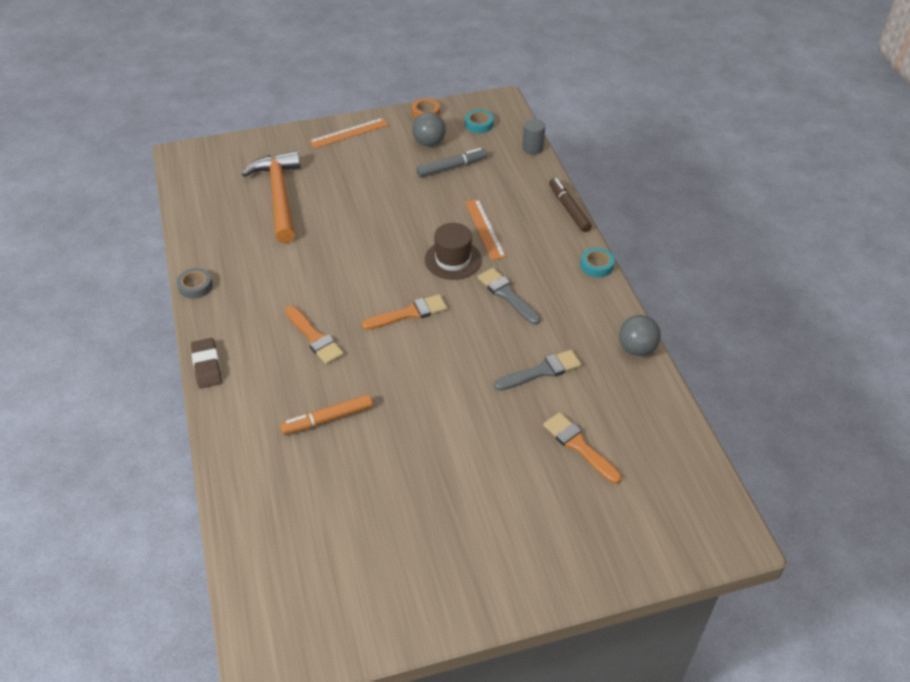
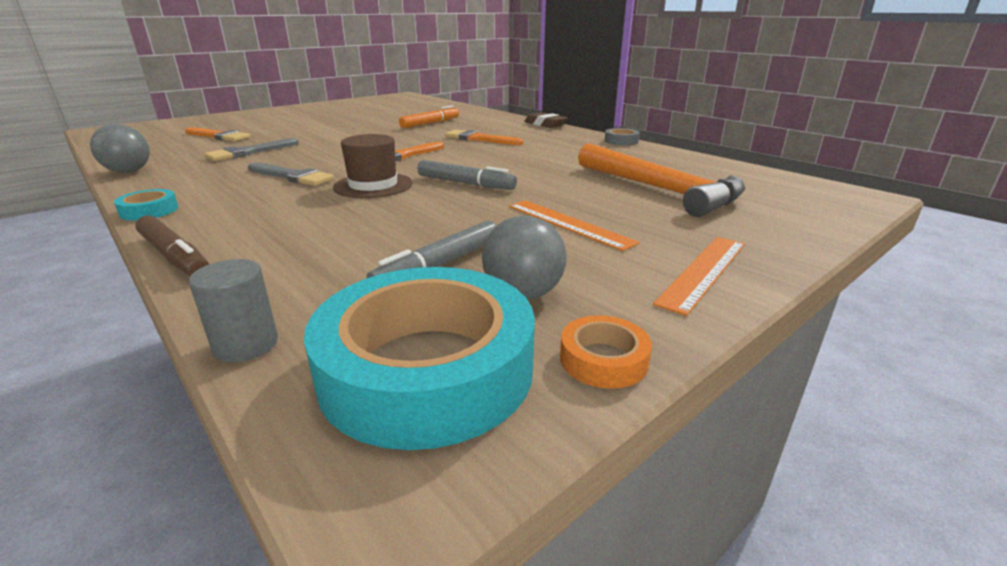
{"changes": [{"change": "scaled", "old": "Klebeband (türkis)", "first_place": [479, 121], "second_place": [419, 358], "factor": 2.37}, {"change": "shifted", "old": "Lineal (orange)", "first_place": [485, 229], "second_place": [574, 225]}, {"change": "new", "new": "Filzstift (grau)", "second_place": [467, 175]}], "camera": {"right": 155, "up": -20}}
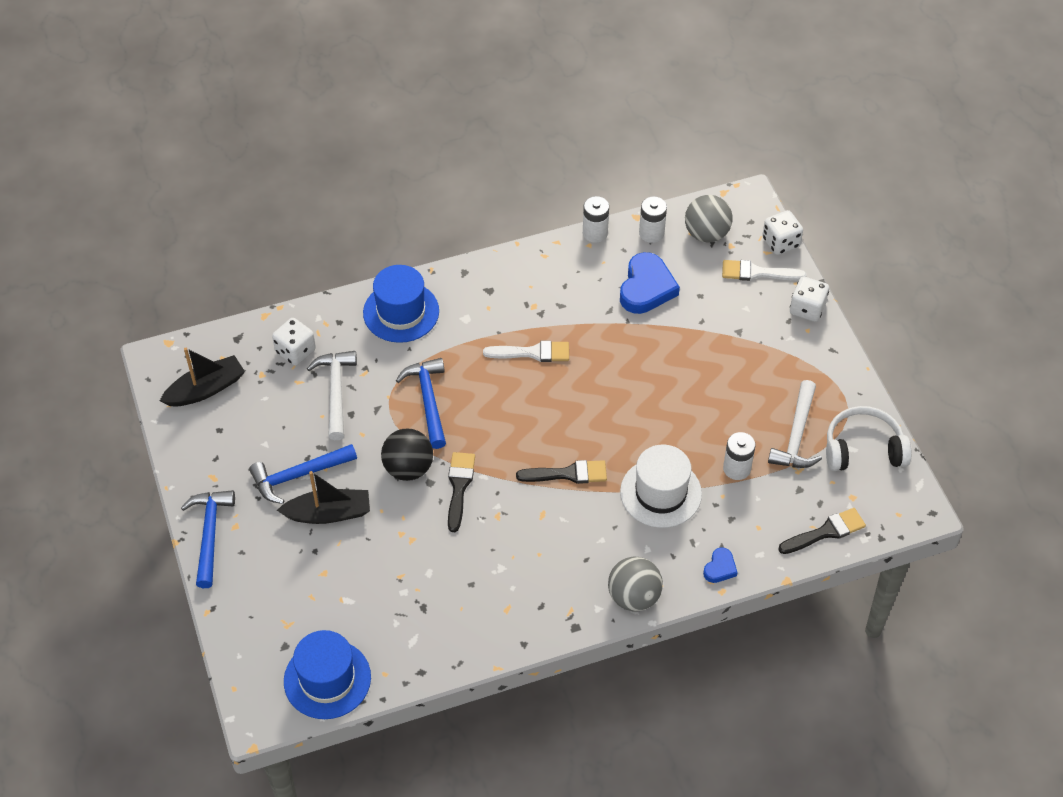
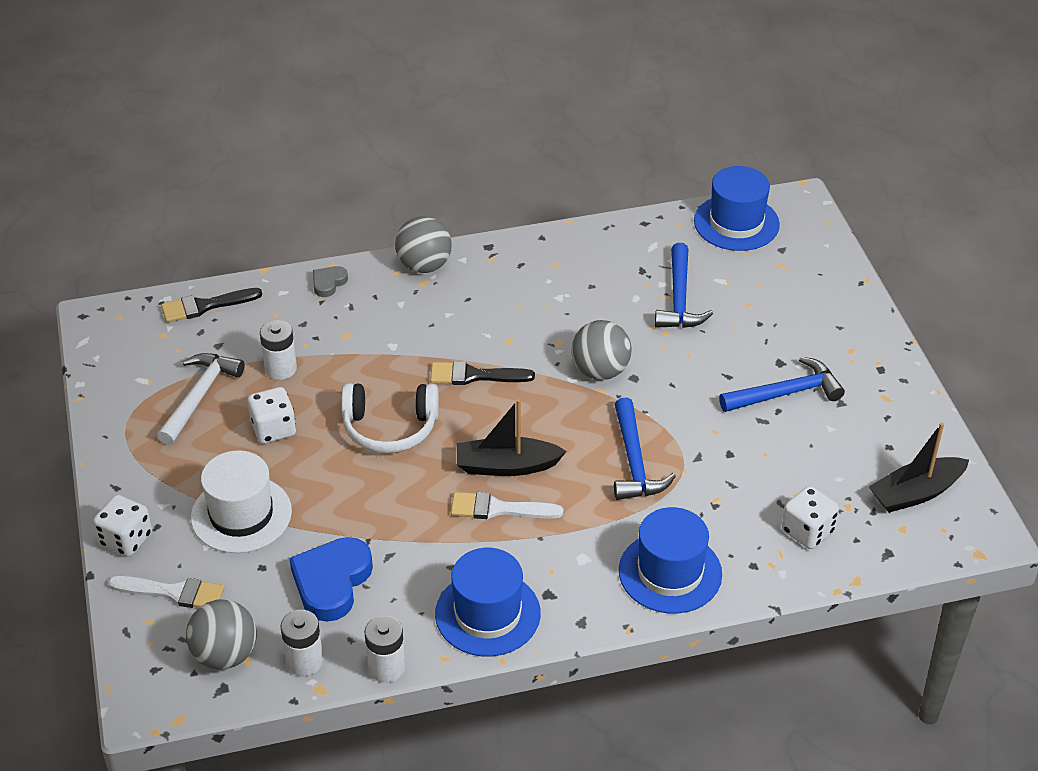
{"changes": [{"change": "shifted", "old": "Spielwürfel (weiß)", "first_place": [782, 232], "second_place": [272, 415]}, {"change": "gone", "old": "Hammer (weiß)", "first_place": [332, 395]}, {"change": "shifted", "old": "Kopfhörer (weiß)", "first_place": [869, 438], "second_place": [390, 418]}, {"change": "gone", "old": "Ball (schwarz)", "first_place": [407, 455]}, {"change": "shifted", "old": "Hut (weiß)", "first_place": [661, 486], "second_place": [241, 501]}, {"change": "swapped", "old": "Pinsel (schwarz)", "new": "Ball (grau)", "first_place": [461, 492], "second_place": [601, 350]}, {"change": "shifted", "old": "Boot (schwarz)", "first_place": [323, 497], "second_place": [512, 437]}, {"change": "shifted", "old": "Hammer (blau)", "first_place": [208, 539], "second_place": [684, 285]}, {"change": "repainted", "old": "Herz (blau)", "new": "Herz (grau)", "first_place": [720, 565], "second_place": [330, 281]}, {"change": "new", "new": "Hut (blau)", "second_place": [488, 602]}], "camera": {"right": -175, "up": -10}}
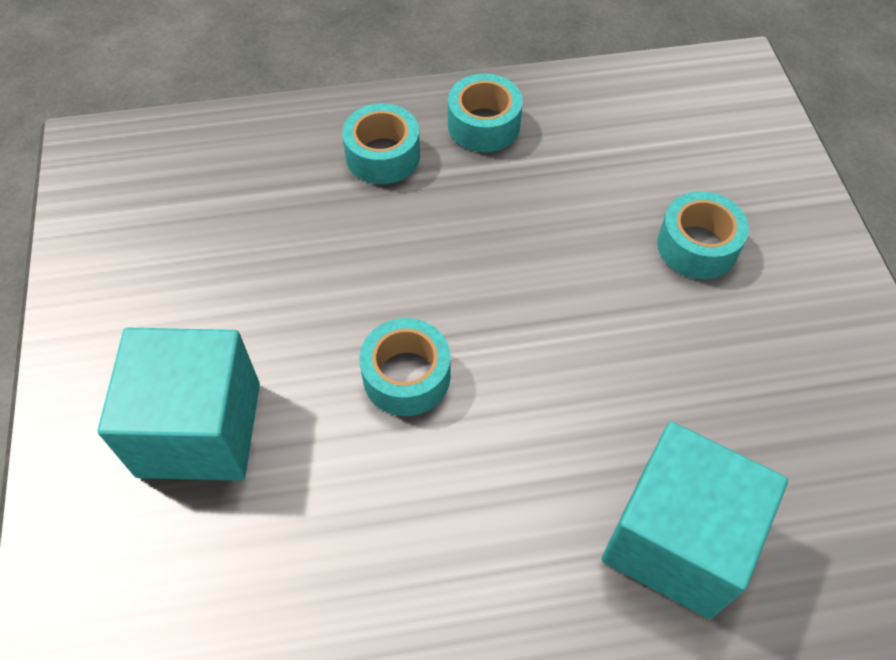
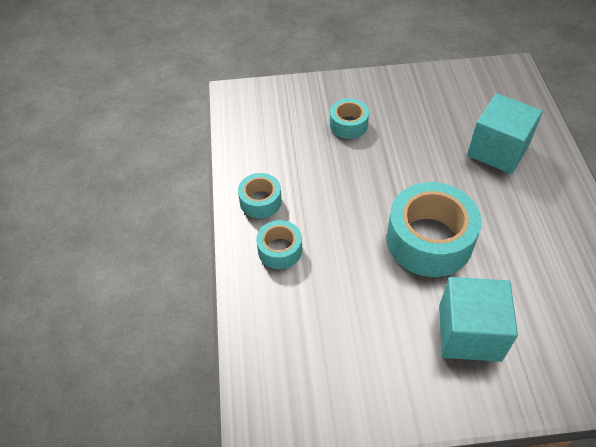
{"changes": [{"change": "scaled", "old": "Klebeband (türkis)", "first_place": [405, 367], "second_place": [434, 229], "factor": 1.93}], "camera": {"right": -85, "up": -5}}
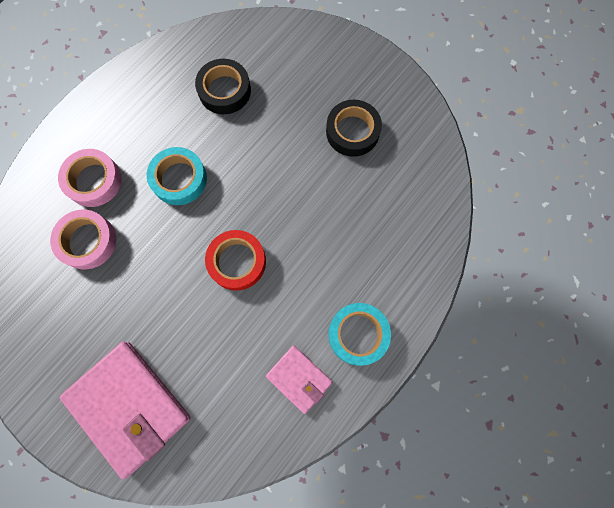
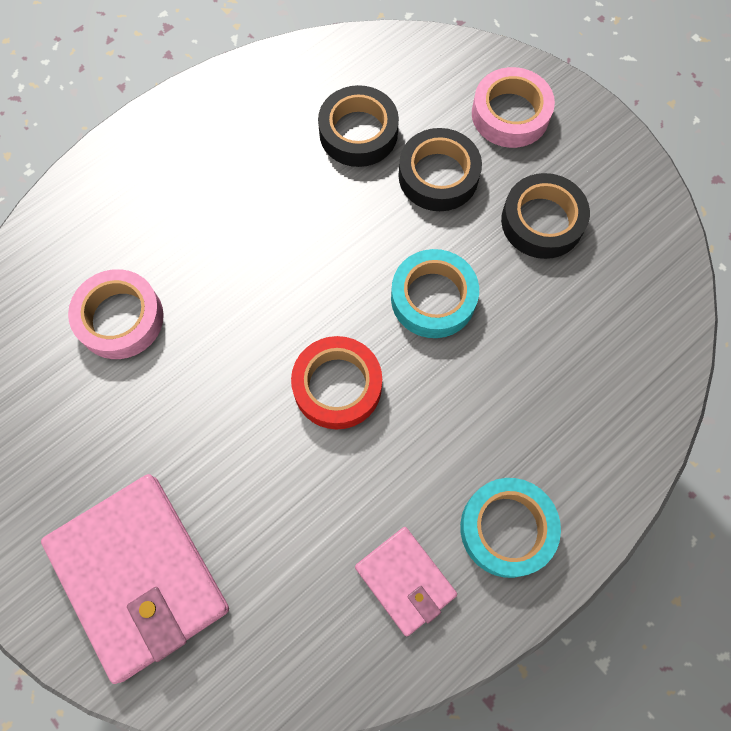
{"changes": [{"change": "shifted", "old": "Klebeband (türkis)", "first_place": [177, 176], "second_place": [435, 293]}, {"change": "shifted", "old": "Klebeband (rosa)", "first_place": [90, 178], "second_place": [513, 107]}, {"change": "new", "new": "Klebeband (schwarz)", "second_place": [440, 169]}], "camera": {"right": 10, "up": -5}}
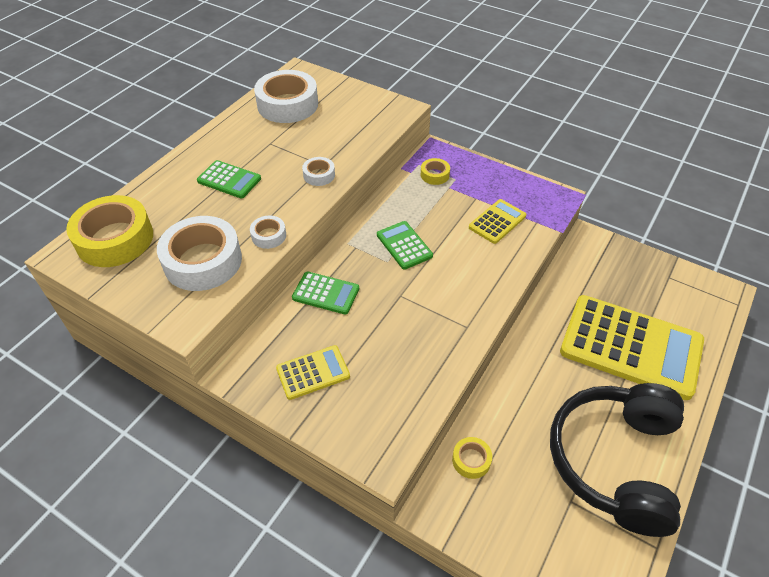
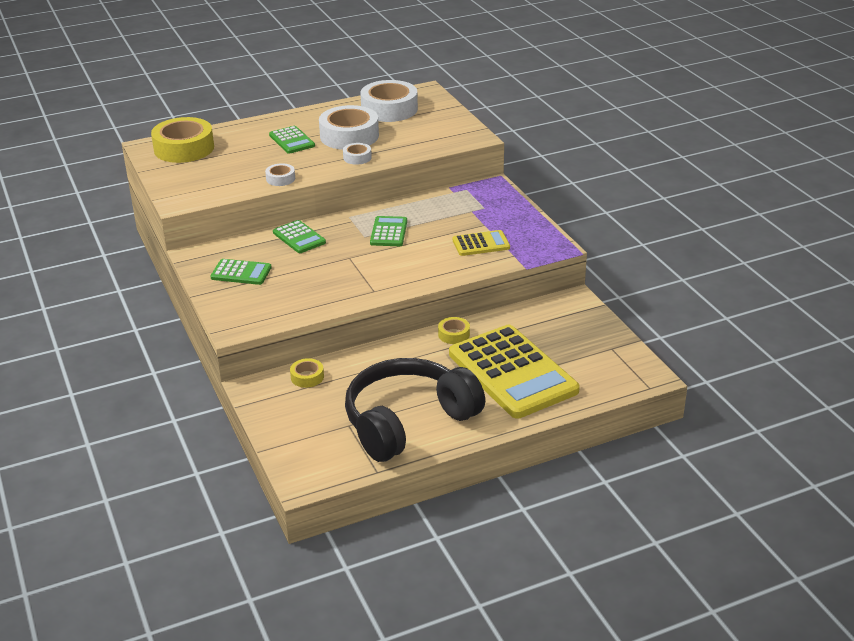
{"changes": [{"change": "shifted", "old": "Klebeband (gelb)", "first_place": [435, 171], "second_place": [454, 330]}, {"change": "shifted", "old": "Klebeband (weiß)", "first_place": [199, 253], "second_place": [349, 127]}, {"change": "repainted", "old": "Taschenrechner (gelb)", "new": "Taschenrechner (grün)", "first_place": [313, 372], "second_place": [241, 272]}], "camera": {"right": 35, "up": -15}}
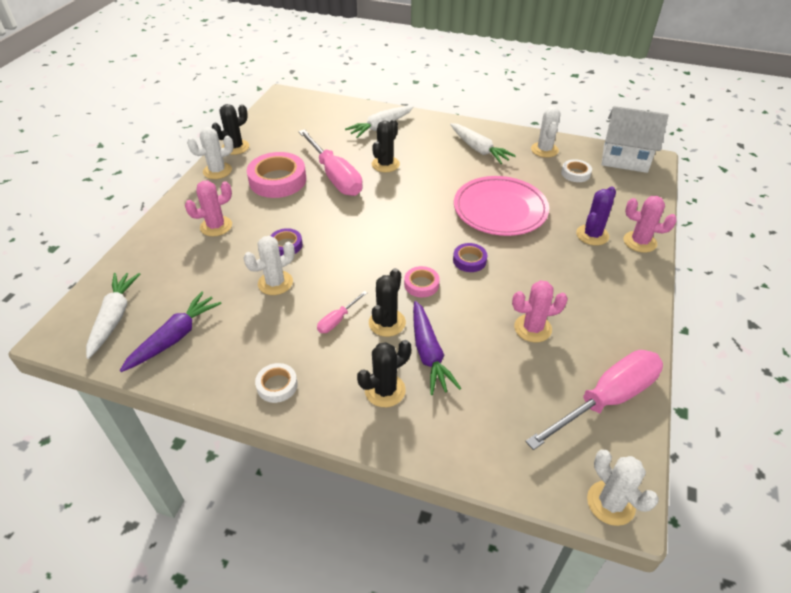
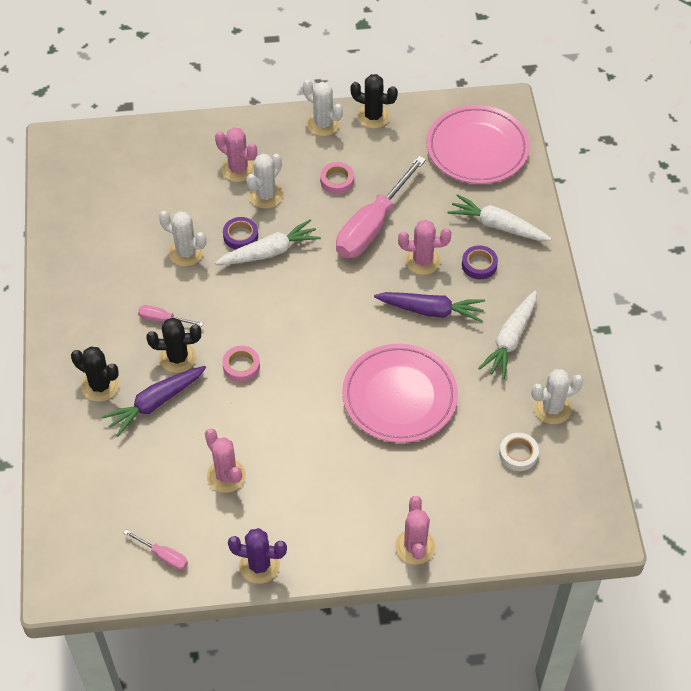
{"changes": [{"change": "gone", "old": "Haus (weiß)", "first_place": [635, 139]}, {"change": "repainted", "old": "Kaktus (schwarz)", "new": "Kaktus (rosa)", "first_place": [386, 145], "second_place": [424, 247]}, {"change": "scaled", "old": "Klebeband (rosa)", "first_place": [276, 175], "second_place": [337, 178], "factor": 0.51}, {"change": "shifted", "old": "Kaktus (lila)", "first_place": [596, 216], "second_place": [257, 556]}, {"change": "shifted", "old": "Klebeband (lila)", "first_place": [470, 257], "second_place": [480, 262]}, {"change": "shifted", "old": "Karotte (weiß)", "first_place": [113, 316], "second_place": [268, 242]}, {"change": "shifted", "old": "Karotte (lila)", "first_place": [171, 332], "second_place": [429, 307]}, {"change": "scaled", "old": "Schraubenzieher (rosa)", "first_place": [594, 400], "second_place": [156, 550], "factor": 0.44}, {"change": "gone", "old": "Klebeband (weiß)", "first_place": [276, 383]}, {"change": "shifted", "old": "Kaktus (weiß)", "first_place": [623, 488], "second_place": [264, 181]}, {"change": "new", "new": "Teller (rosa)", "second_place": [478, 144]}], "camera": {"right": 65, "up": 10}}
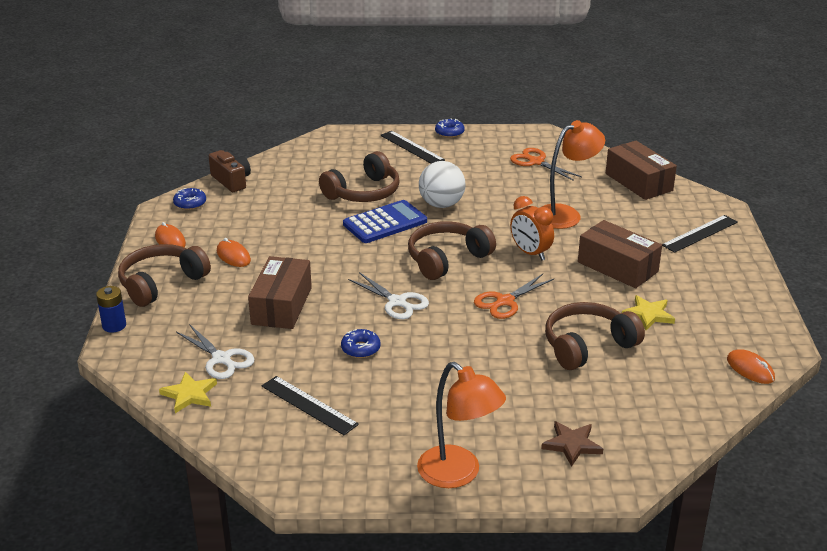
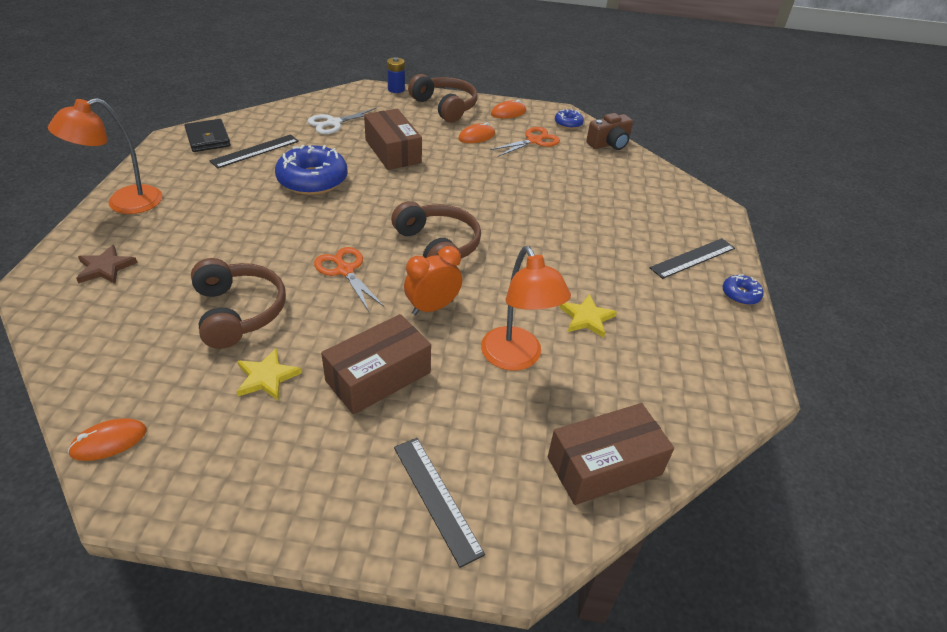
{"changes": [{"change": "shifted", "old": "Schere (orange)", "first_place": [546, 164], "second_place": [525, 142]}, {"change": "gone", "old": "Kopfhörer (braun)", "first_place": [359, 176]}, {"change": "gone", "old": "Ball (weiß)", "first_place": [442, 184]}, {"change": "gone", "old": "Taschenrechner (blau)", "first_place": [385, 221]}, {"change": "rotated", "old": "Schachtel (braun)", "first_place": [280, 292], "second_place": [393, 139], "degrees": 45}, {"change": "gone", "old": "Schere (weiß)", "first_place": [388, 295]}, {"change": "scaled", "old": "Donut (blau)", "first_place": [361, 343], "second_place": [311, 170], "factor": 2.07}, {"change": "shifted", "old": "Stern (gelb)", "first_place": [188, 392], "second_place": [588, 316]}, {"change": "new", "new": "Geldbörse (schwarz)", "second_place": [207, 135]}], "camera": {"right": 95, "up": 10}}
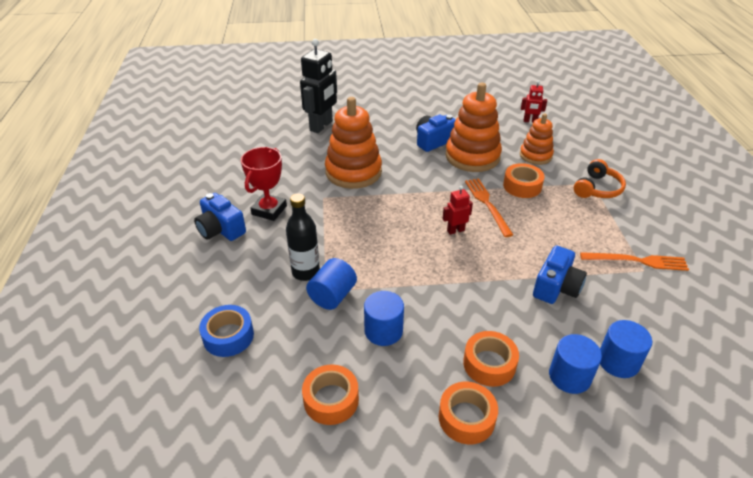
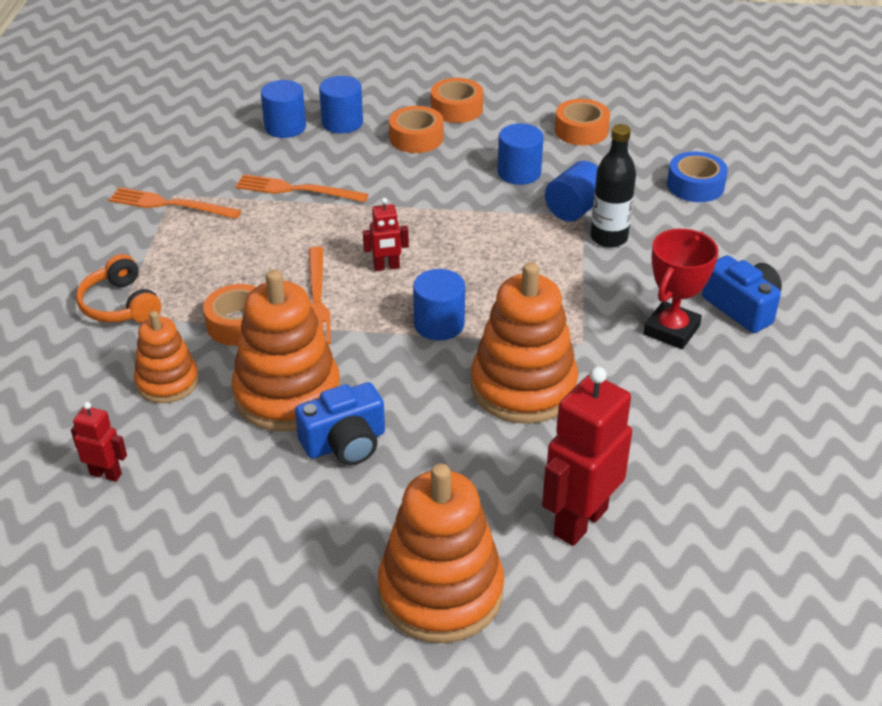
{"changes": [{"change": "repainted", "old": "Roboter (schwarz)", "new": "Roboter (rot)", "first_place": [318, 86], "second_place": [587, 456]}, {"change": "rotated", "old": "Kopfhörer (orange)", "first_place": [600, 178], "second_place": [118, 288], "degrees": -75}, {"change": "swapped", "old": "Kamera (blau)", "new": "Gabel (orange)", "first_place": [560, 275], "second_place": [301, 188]}, {"change": "new", "new": "Vollzylinder (blau)", "second_place": [439, 305]}, {"change": "new", "new": "Stapelspielzeug (orange)", "second_place": [441, 553]}], "camera": {"right": -170, "up": 0}}
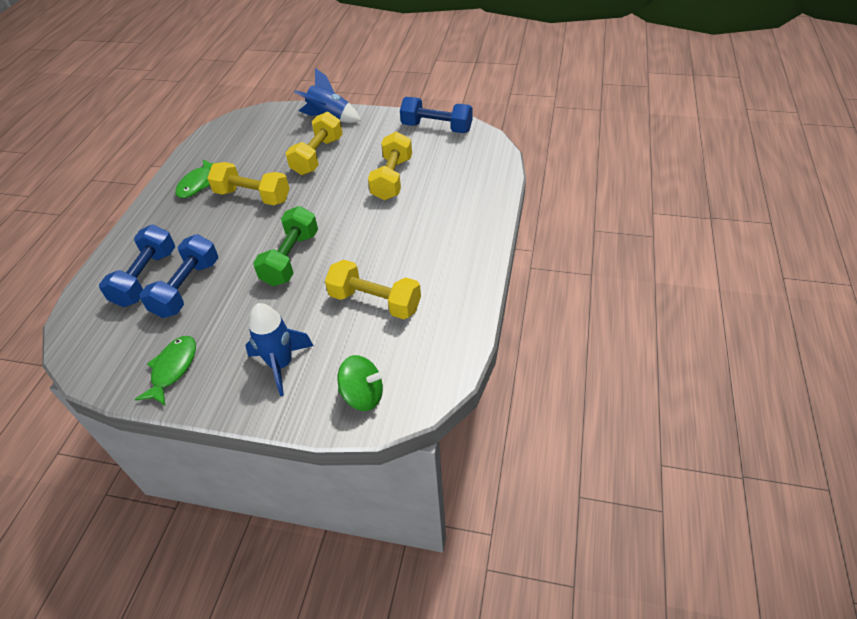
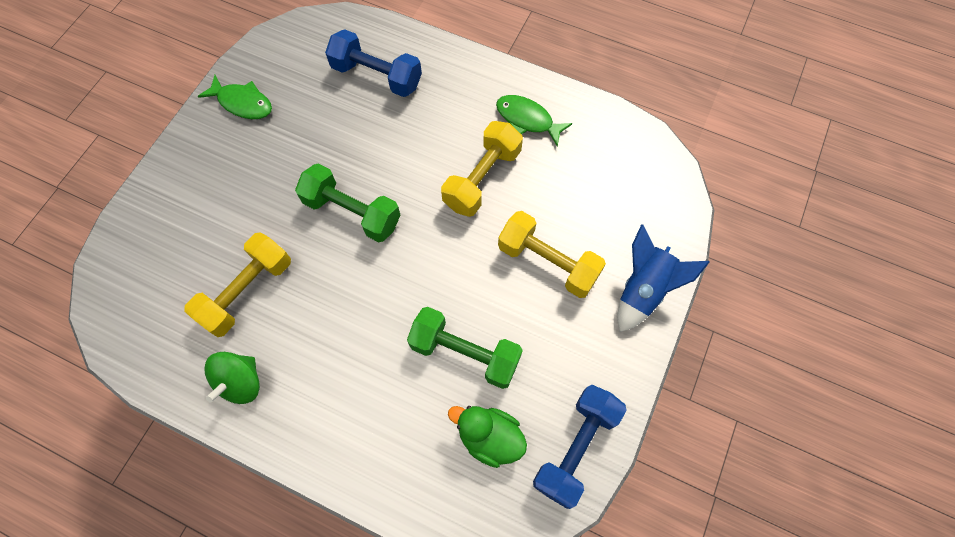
{"changes": [{"change": "repainted", "old": "Hantel (gelb)", "new": "Hantel (grün)", "first_place": [390, 165], "second_place": [465, 348]}, {"change": "gone", "old": "Hantel (blau)", "first_place": [179, 276]}, {"change": "gone", "old": "Rakete (blau)", "first_place": [279, 349]}, {"change": "shifted", "old": "Kreisel (grün)", "first_place": [361, 383], "second_place": [232, 378]}, {"change": "new", "new": "Ente (grün)", "second_place": [487, 437]}], "camera": {"right": 100, "up": 20}}
